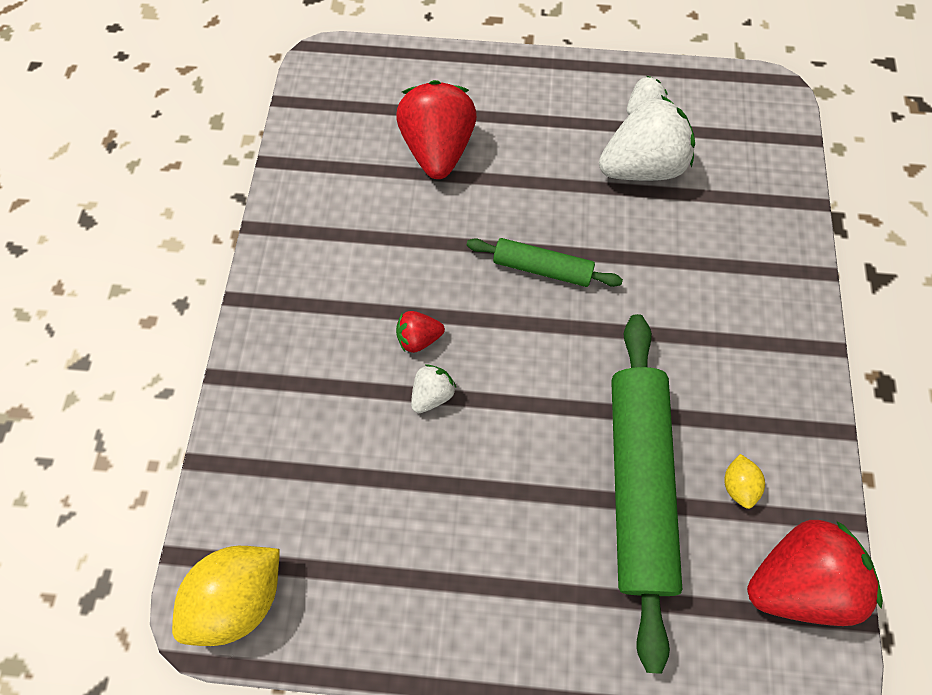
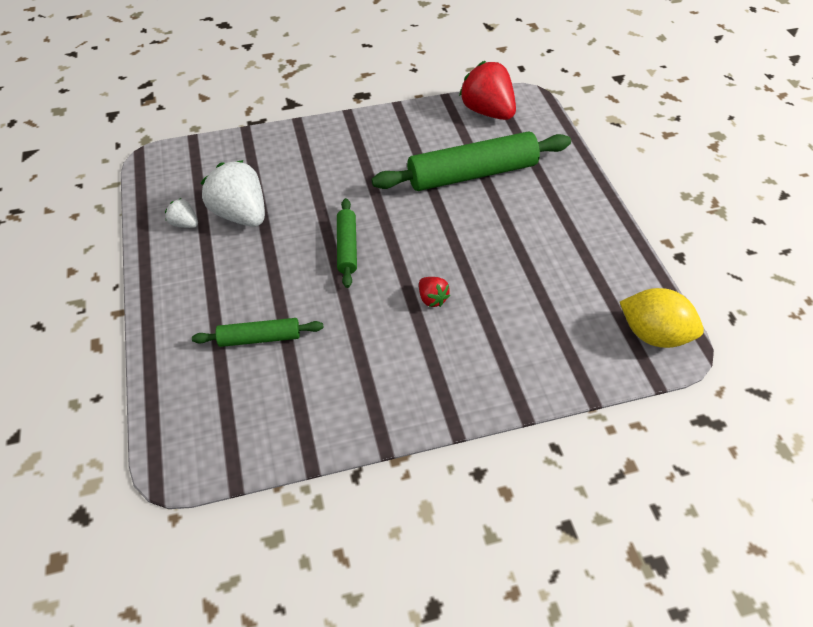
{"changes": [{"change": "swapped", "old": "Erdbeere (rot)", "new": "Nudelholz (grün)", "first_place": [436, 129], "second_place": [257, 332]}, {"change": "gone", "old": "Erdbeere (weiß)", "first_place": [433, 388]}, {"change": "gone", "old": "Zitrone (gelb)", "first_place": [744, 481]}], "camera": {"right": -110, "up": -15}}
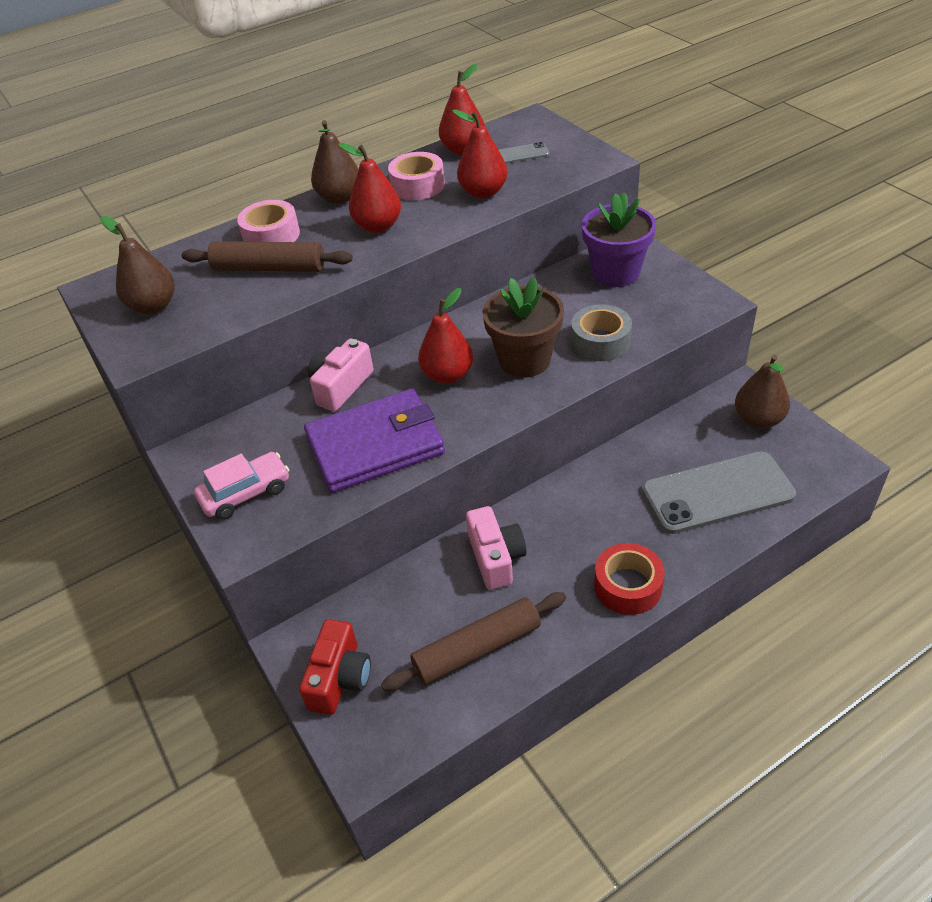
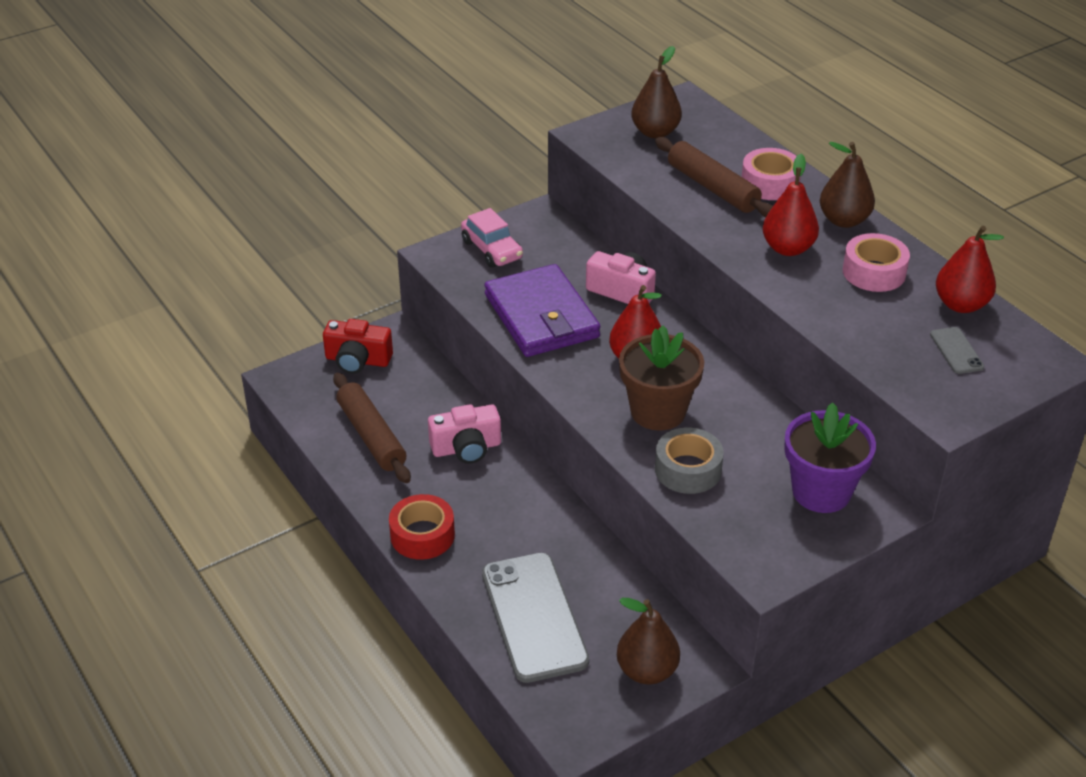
{"changes": [{"change": "gone", "old": "Birne (rot)", "first_place": [480, 154]}, {"change": "rotated", "old": "Nudelholz (braun)", "first_place": [267, 256], "second_place": [714, 177], "degrees": -45}], "camera": {"right": 85, "up": -5}}
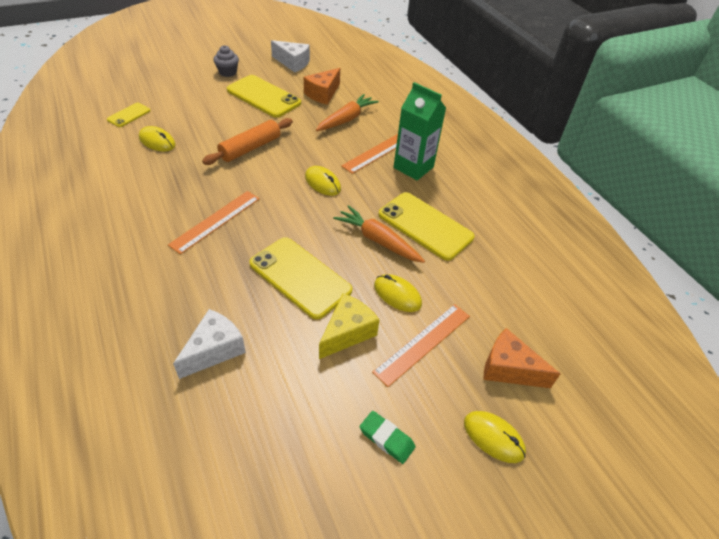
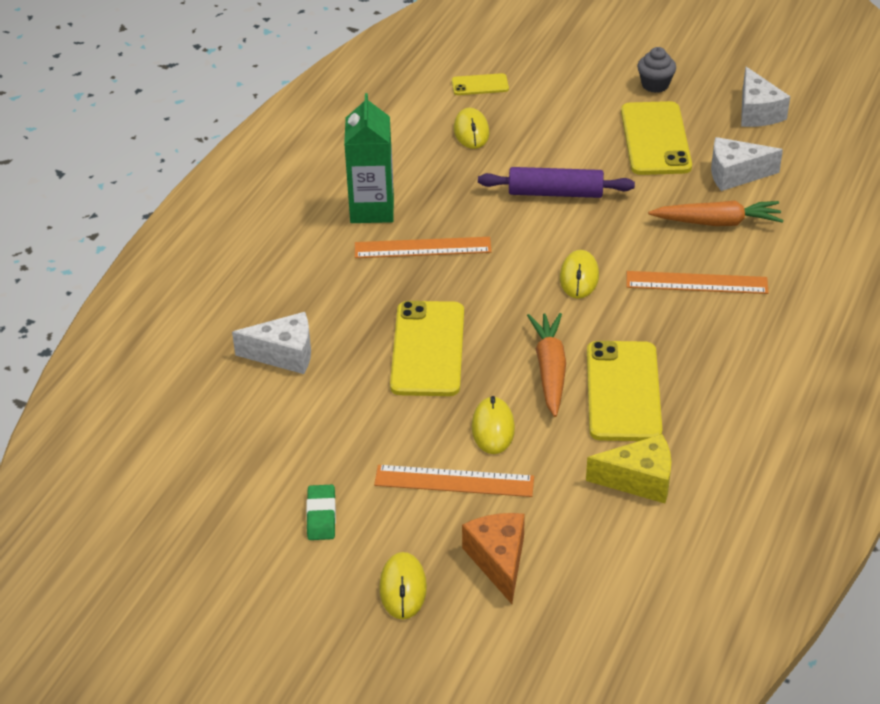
{"changes": [{"change": "repainted", "old": "Käse (orange)", "new": "Käse (weiß)", "first_place": [322, 86], "second_place": [747, 164]}, {"change": "shifted", "old": "Getränkekarton (grün)", "first_place": [419, 131], "second_place": [369, 158]}, {"change": "repainted", "old": "Nudelholz (orange)", "new": "Nudelholz (lila)", "first_place": [247, 141], "second_place": [556, 182]}, {"change": "shifted", "old": "Käse (gelb)", "first_place": [349, 326], "second_place": [628, 468]}], "camera": {"right": 55, "up": -5}}
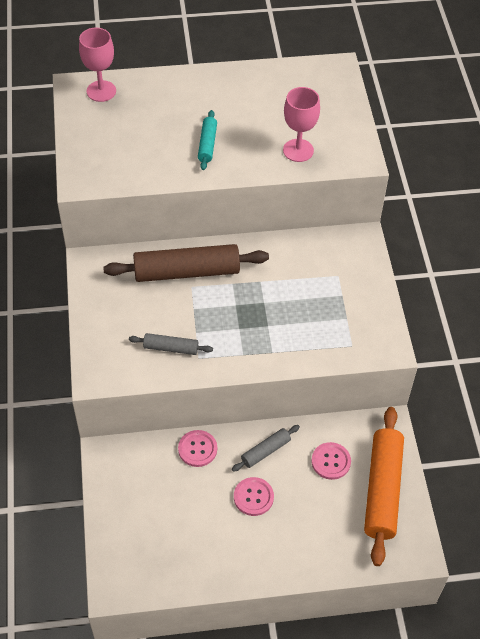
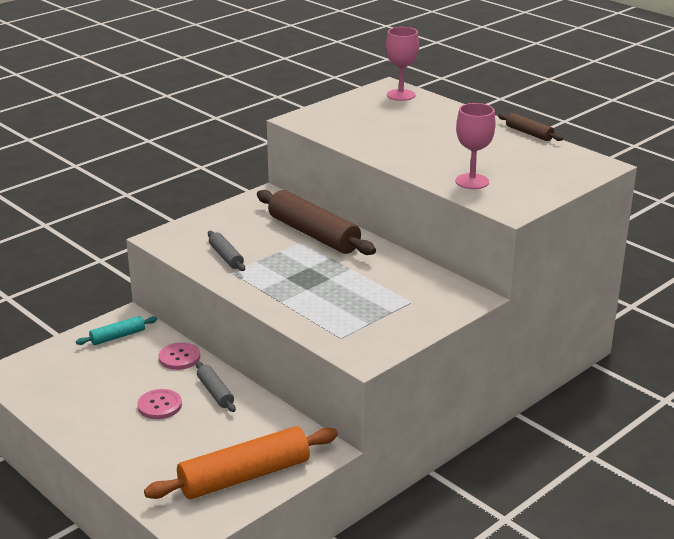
{"changes": [{"change": "shifted", "old": "Nudelholz (türkis)", "first_place": [207, 140], "second_place": [116, 330]}, {"change": "rotated", "old": "Nudelholz (grau)", "first_place": [266, 448], "second_place": [216, 387], "degrees": 45}, {"change": "gone", "old": "Knopf (rosa)", "first_place": [331, 461]}, {"change": "new", "new": "Nudelholz (braun)", "second_place": [530, 127]}], "camera": {"right": 55, "up": -25}}
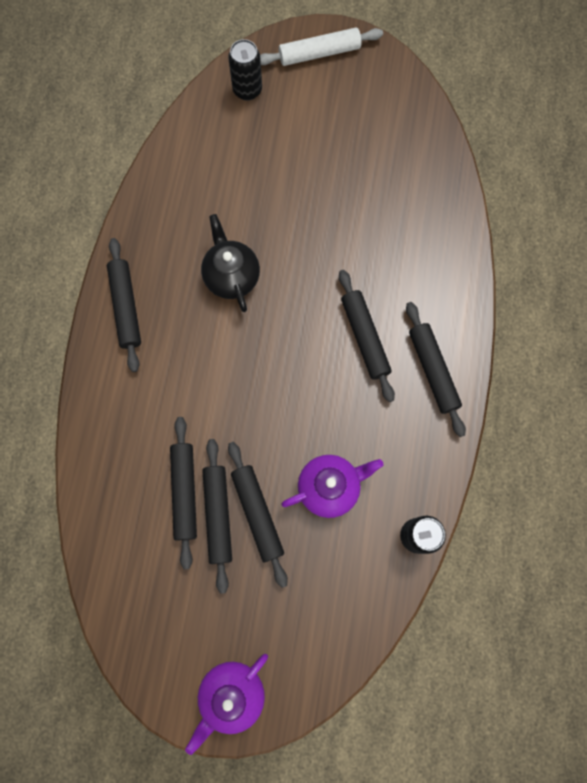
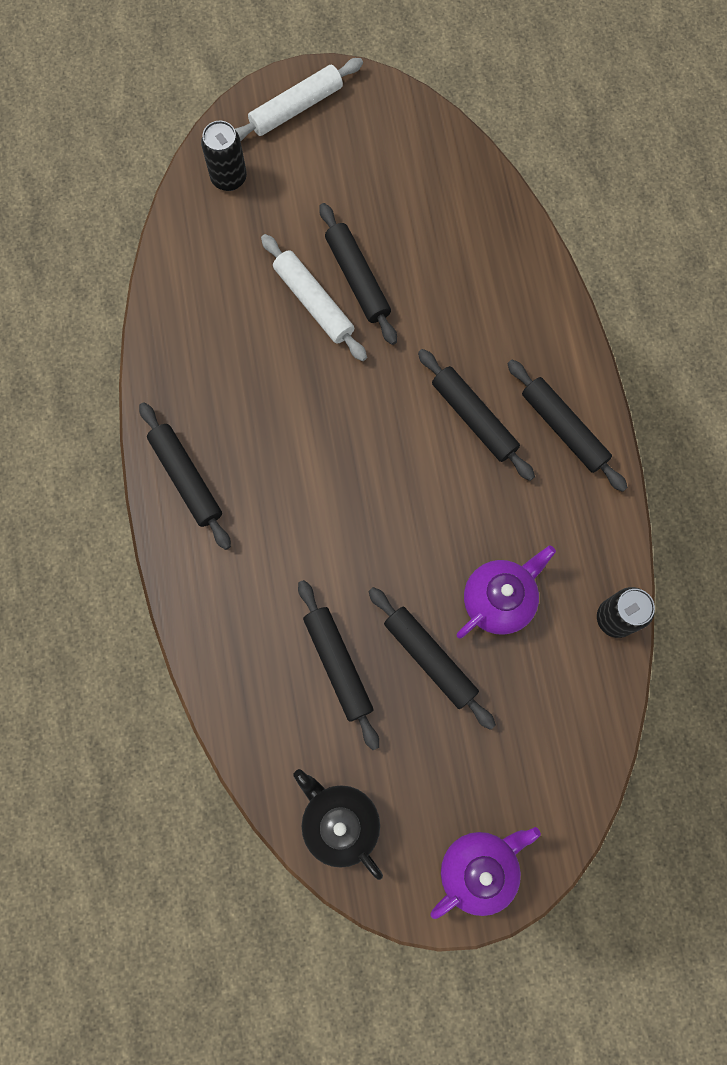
{"changes": [{"change": "shifted", "old": "Teekanne (schwarz)", "first_place": [230, 263], "second_place": [338, 824]}, {"change": "shifted", "old": "Nudelholz (schwarz)", "first_place": [217, 516], "second_place": [358, 274]}, {"change": "rotated", "old": "Teekanne (lila)", "first_place": [226, 704], "second_place": [485, 873], "degrees": -150}, {"change": "new", "new": "Nudelholz (weiß)", "second_place": [314, 297]}], "camera": {"right": -20, "up": 0}}
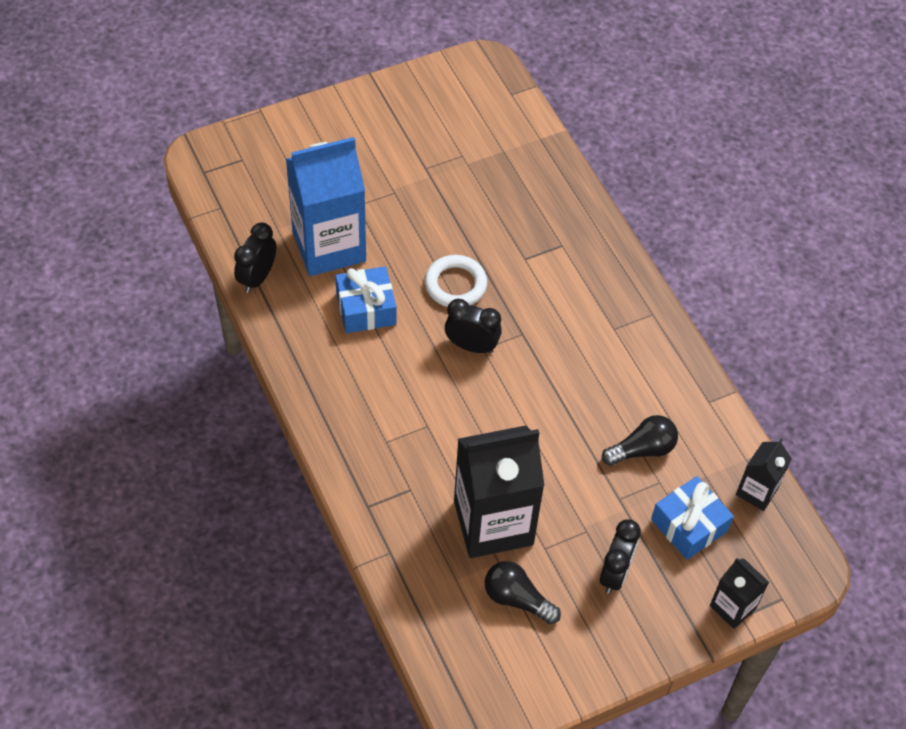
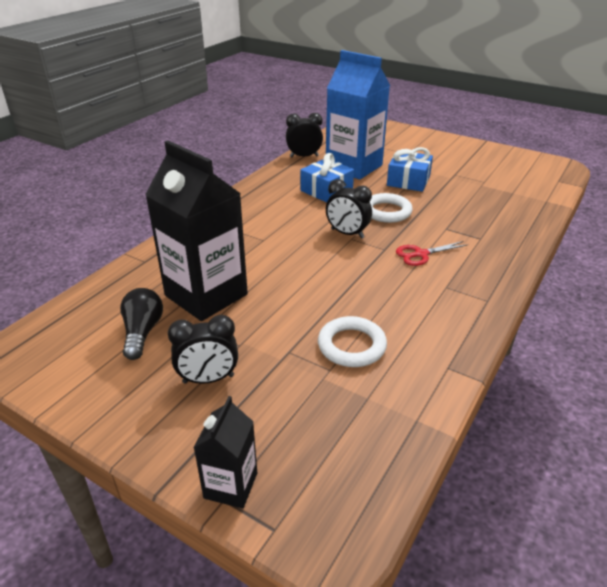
{"changes": [{"change": "rotated", "old": "Wecker (schwarz)", "first_place": [473, 326], "second_place": [349, 209], "degrees": 135}, {"change": "swapped", "old": "Glühbirne (schwarz)", "new": "Ring (weiß)", "first_place": [640, 440], "second_place": [352, 341]}, {"change": "gone", "old": "Getränkekarton (schwarz)", "first_place": [764, 475]}, {"change": "shifted", "old": "Geschenk (blau)", "first_place": [692, 518], "second_place": [410, 169]}, {"change": "new", "new": "Schere (rot)", "second_place": [431, 253]}], "camera": {"right": 60, "up": -20}}
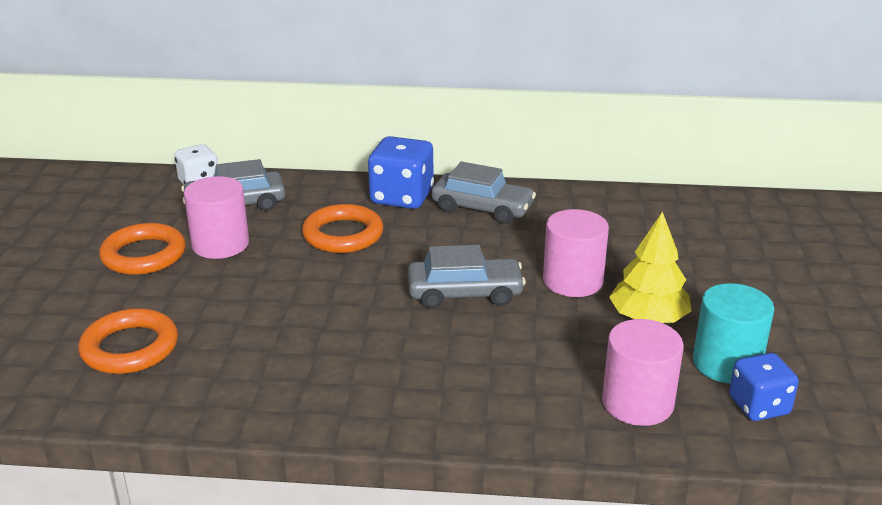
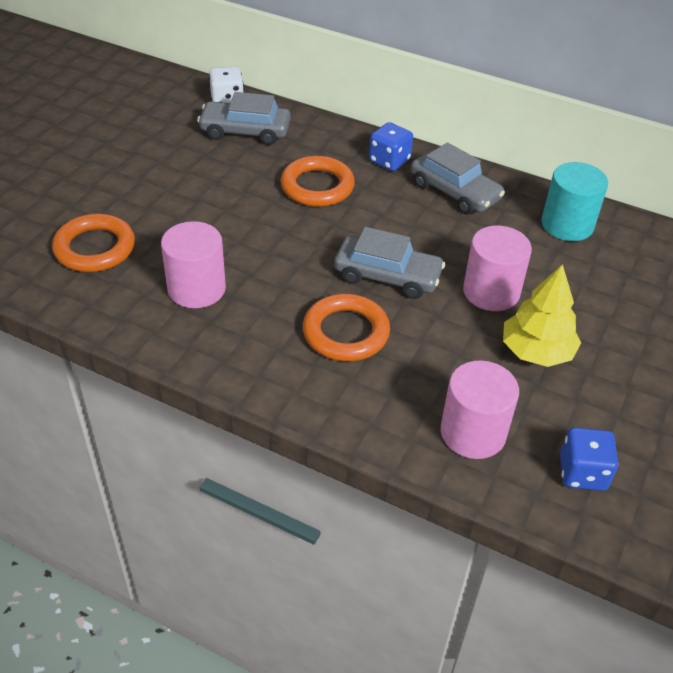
{"changes": [{"change": "scaled", "old": "Spielwürfel (blau)", "first_place": [401, 172], "second_place": [391, 146], "factor": 0.65}, {"change": "shifted", "old": "Vollzylinder (rosa)", "first_place": [216, 217], "second_place": [193, 264]}, {"change": "shifted", "old": "Ring (orange)", "first_place": [142, 249], "second_place": [346, 327]}, {"change": "shifted", "old": "Vollzylinder (türkis)", "first_place": [733, 333], "second_place": [574, 201]}], "camera": {"right": 20, "up": 15}}
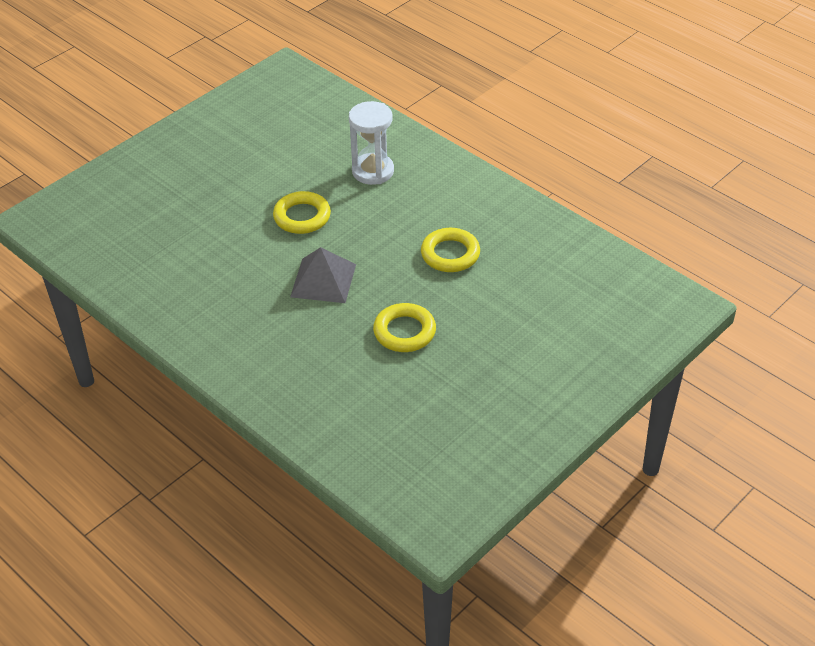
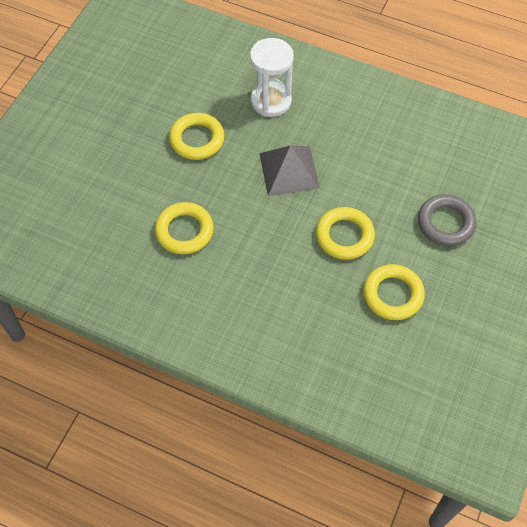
{"changes": [{"change": "shifted", "old": "Sanduhr (weiß)", "first_place": [371, 143], "second_place": [272, 77]}, {"change": "new", "new": "Ring (grau)", "second_place": [447, 220]}, {"change": "new", "new": "Ring (gelb)", "second_place": [394, 292]}], "camera": {"right": 160, "up": 15}}
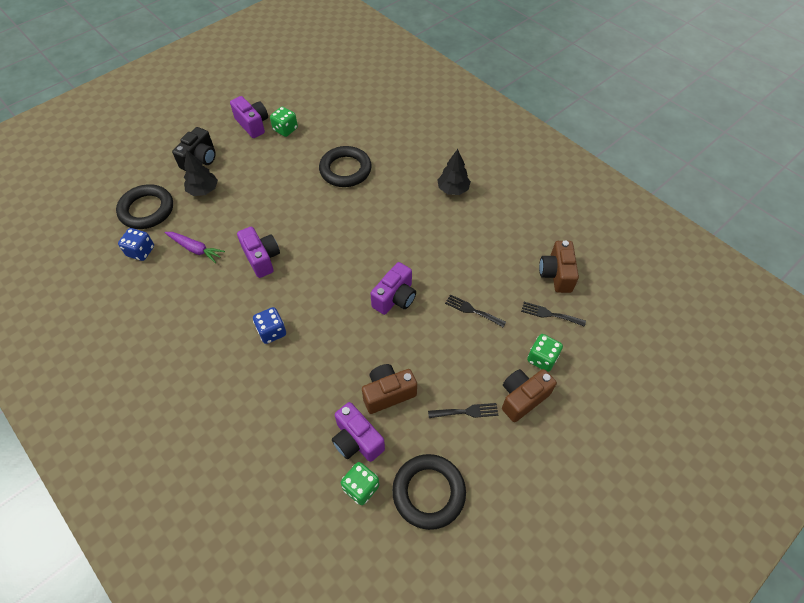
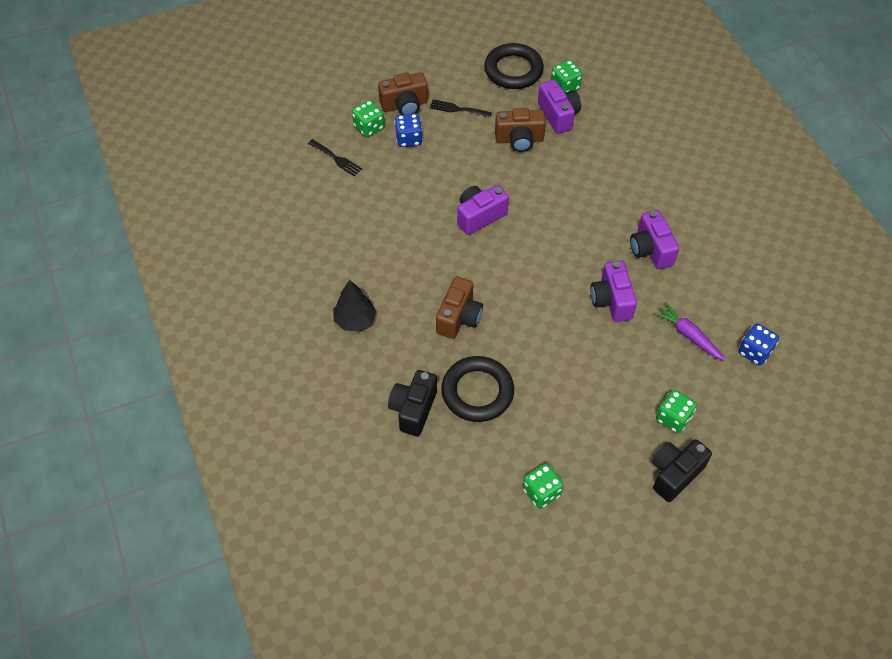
{"changes": [{"change": "shifted", "old": "Kamera (lila)", "first_place": [249, 117], "second_place": [654, 239]}, {"change": "swapped", "old": "Baum (schwarz)", "new": "Spielwürfel (grün)", "first_place": [201, 172], "second_place": [676, 411]}, {"change": "gone", "old": "Ring (schwarz)", "first_place": [144, 206]}, {"change": "shifted", "old": "Kamera (braun)", "first_place": [559, 267], "second_place": [459, 308]}, {"change": "gone", "old": "Gabel (schwarz)", "first_place": [475, 310]}, {"change": "shifted", "old": "Spielwürfel (blau)", "first_place": [269, 325], "second_place": [409, 130]}, {"change": "new", "new": "Kamera (schwarz)", "second_place": [412, 403]}], "camera": {"right": -160, "up": 0}}
